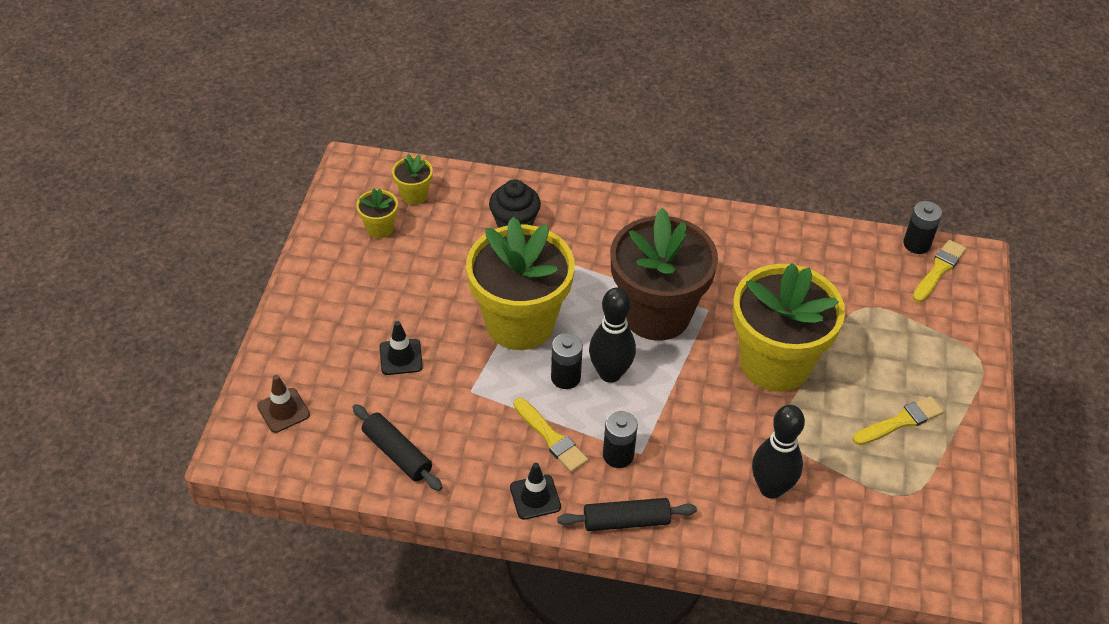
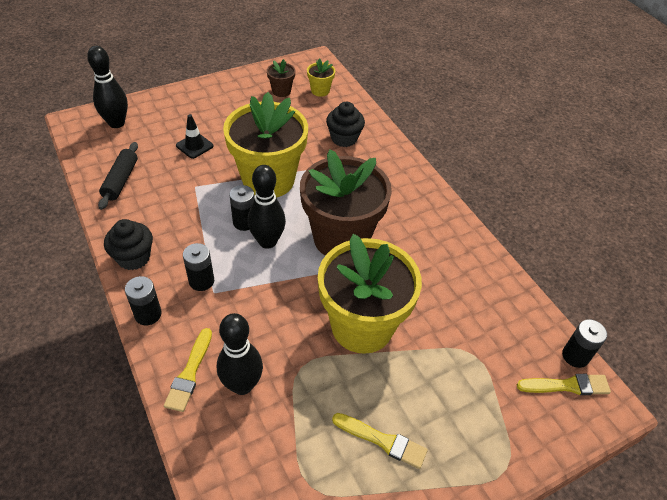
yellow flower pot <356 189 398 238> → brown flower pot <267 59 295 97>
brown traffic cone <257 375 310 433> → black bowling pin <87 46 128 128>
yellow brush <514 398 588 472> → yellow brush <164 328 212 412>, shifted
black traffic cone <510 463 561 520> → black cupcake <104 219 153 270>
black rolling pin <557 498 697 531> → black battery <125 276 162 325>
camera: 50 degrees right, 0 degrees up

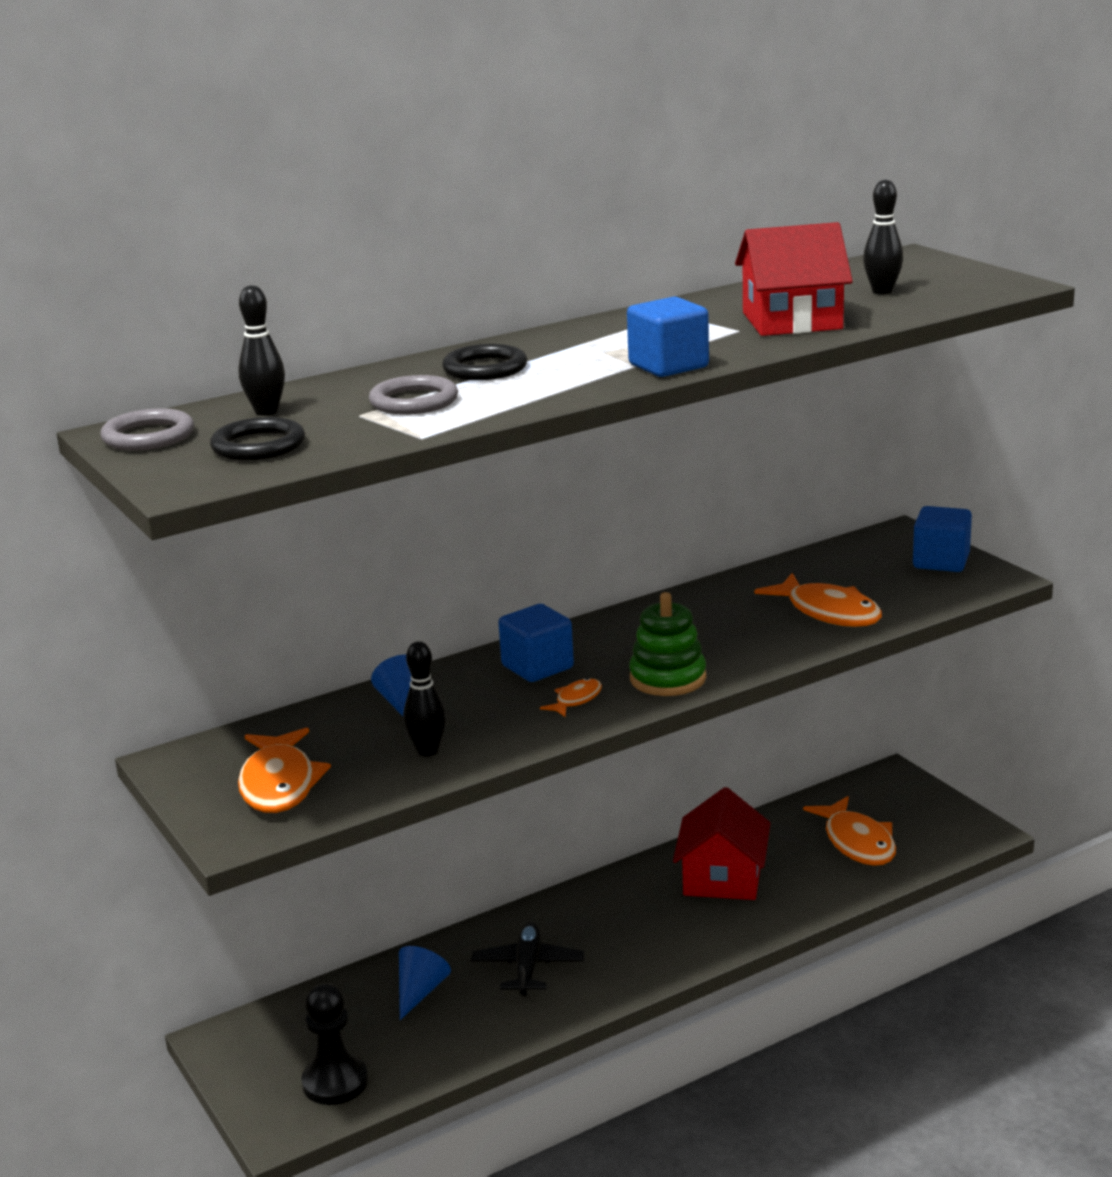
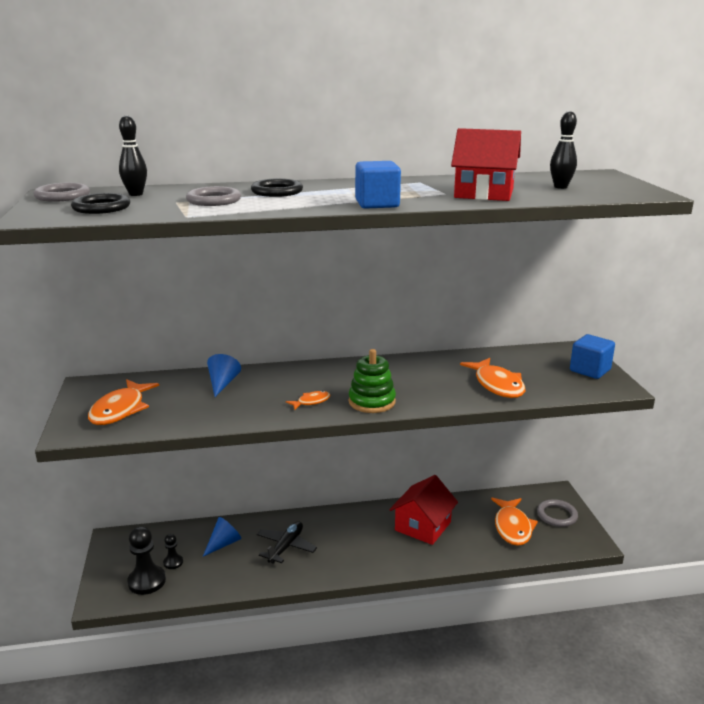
blue cube <498 604 574 682> → -
black bowling pin <403 641 446 756> → -
- → grey ring <537 499 578 527>
- → black pawn <163 534 183 569>
camera: 20 degrees right, 0 degrees up

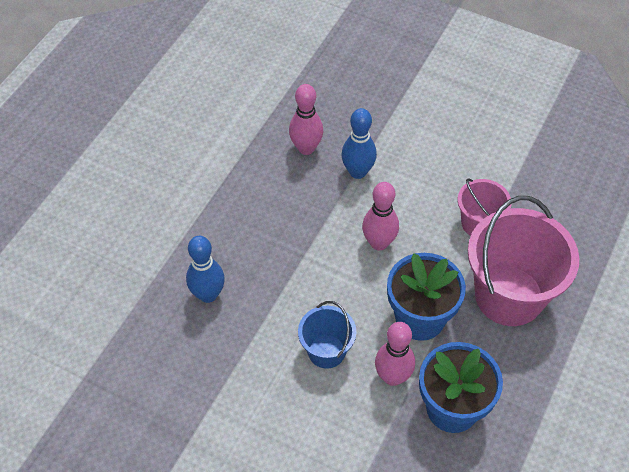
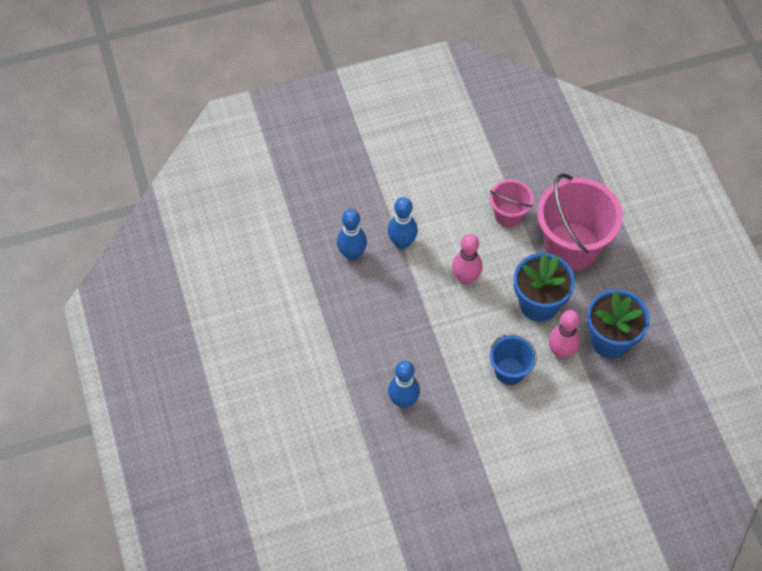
pink bowling pin <289 84 323 155> → blue bowling pin <337 209 367 261>
camera: 45 degrees left, 5 degrees up

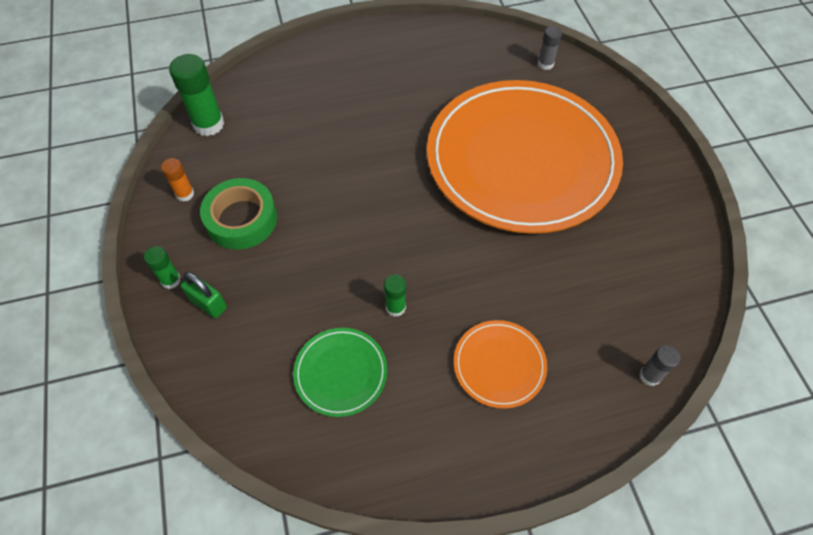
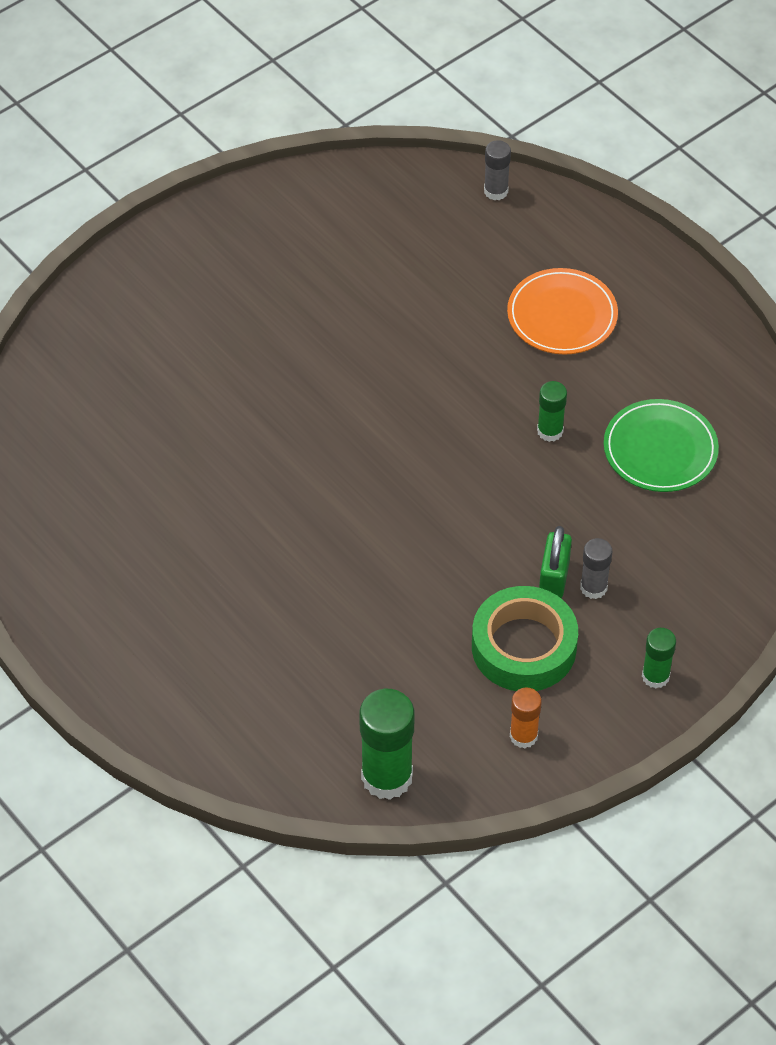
grey glue stick <538 26 562 70> → grey glue stick <580 538 612 599>, shifted
orange plate <427 80 623 234> → -
green padlock <180 272 227 318> → green padlock <539 526 572 598>, shifted
camera: 115 degrees left, 5 degrees down

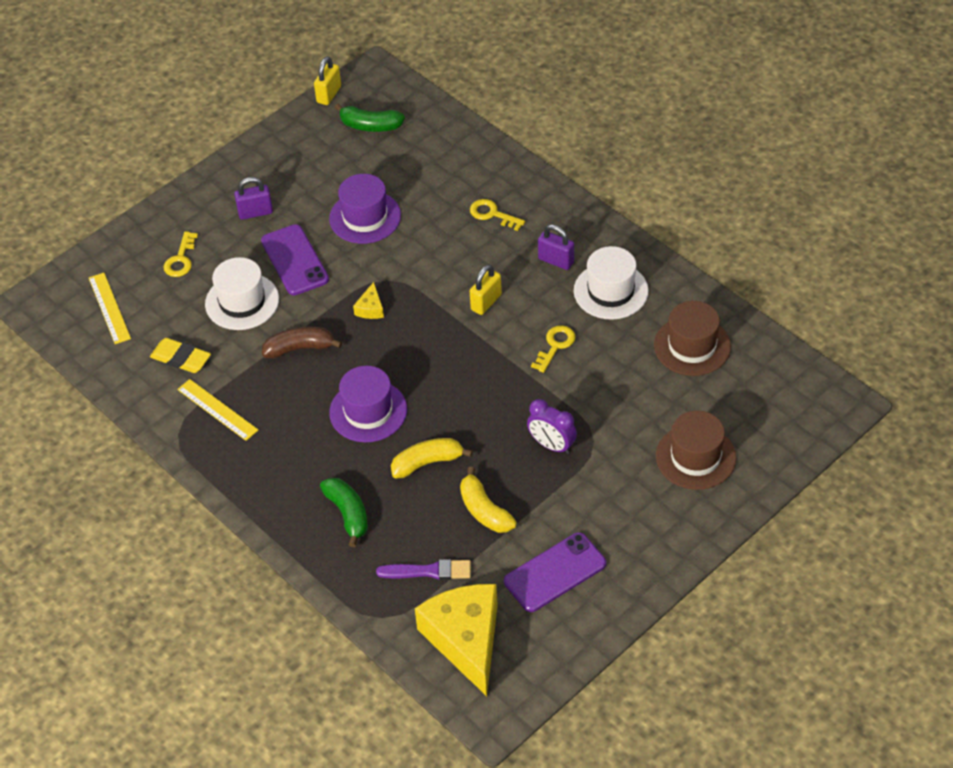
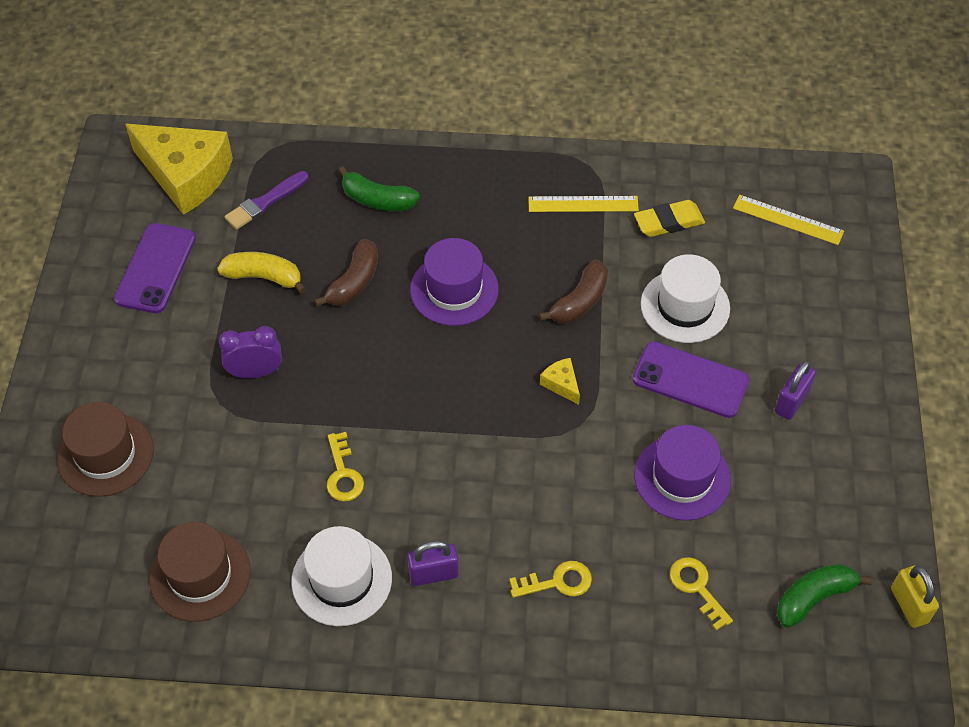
yellow key <163 231 198 277> → yellow key <670 557 733 631>, shifted
yellow padlock <470 264 502 315> → -
yellow banana <391 438 472 478> → brown banana <314 239 378 307>
camera: 135 degrees right, 5 degrees up

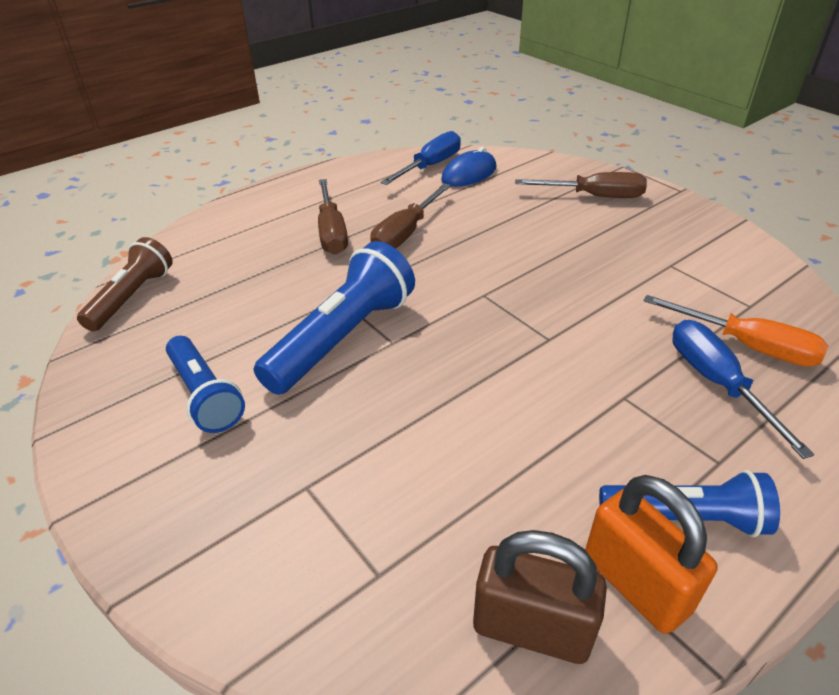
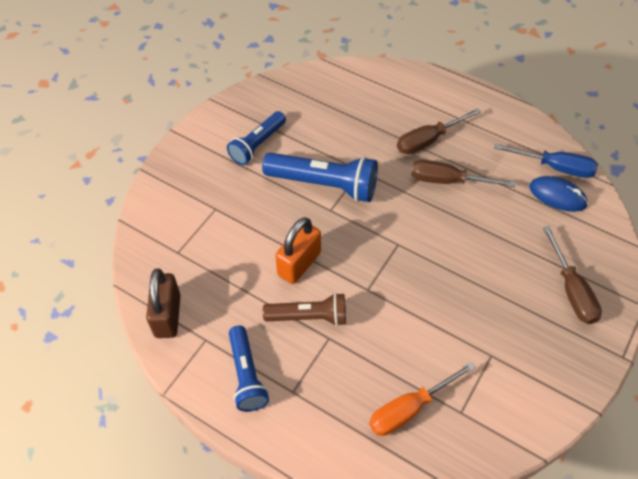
brown flashlight <77 237 172 331> → brown flashlight <263 293 346 326>, shifted
orange screwdriver <643 295 828 367> → orange screwdriver <369 362 476 436>, 45 degrees clockwise
blue screwdriver <672 320 815 459> → -
orange padlock <585 475 717 634> → orange padlock <275 217 321 284>, shifted
camera: 70 degrees right, 15 degrees up

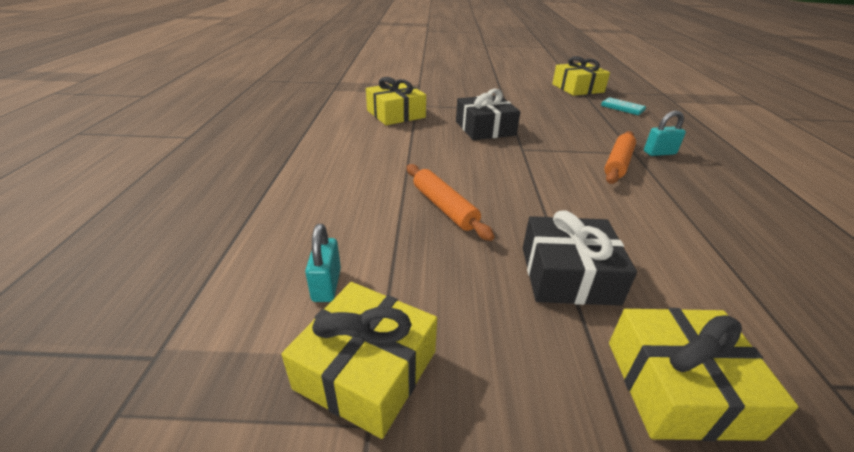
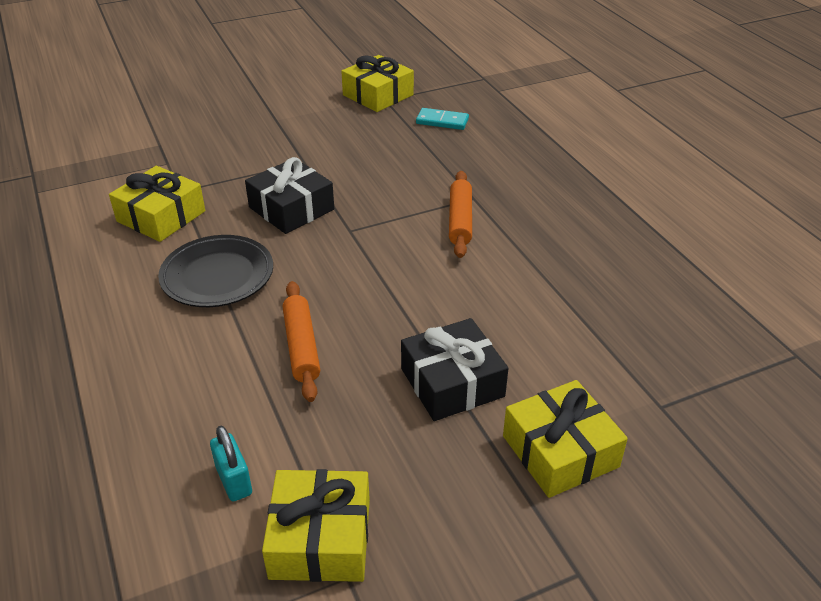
turquoise padlock <644 111 686 156> → -
orange rolling pin <407 164 495 241> → orange rolling pin <283 281 320 402>, 45 degrees clockwise
- → black plate <158 235 273 307>
camera: 25 degrees left, 5 degrees up

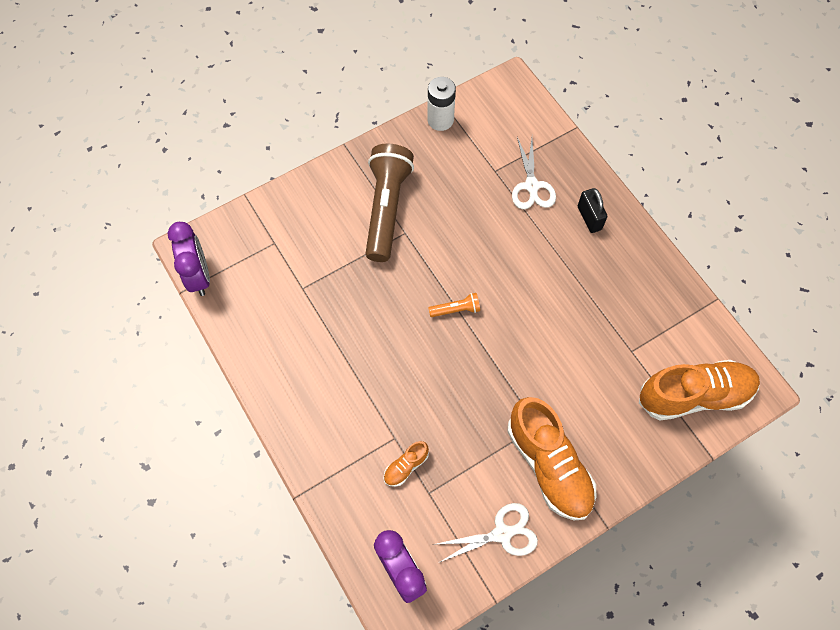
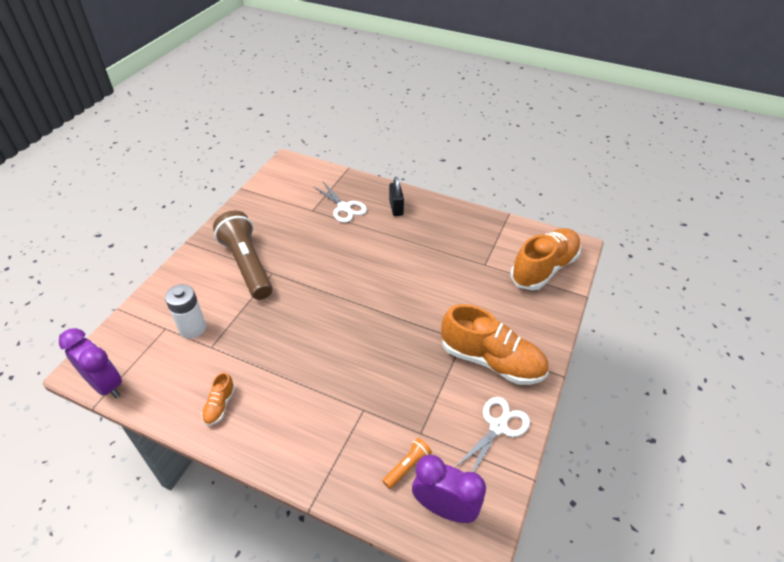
white battery <427 77 456 131> → white battery <165 284 206 339>, shifted
black padlock <578 188 607 233> → black padlock <389 177 404 216>, 45 degrees clockwise
orange flashlight <429 293 480 317> → orange flashlight <383 438 432 489>, shifted
orange shoe <384 441 429 487> → orange shoe <201 372 235 426>, shifted
camera: 35 degrees left, 20 degrees down

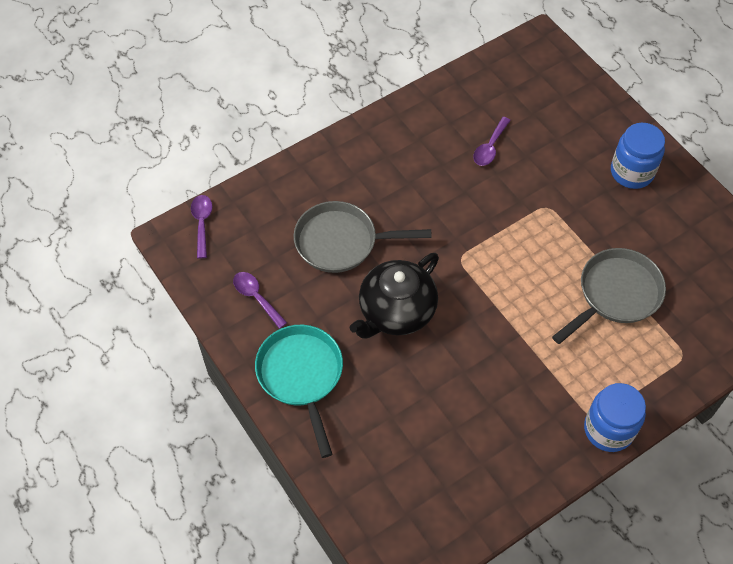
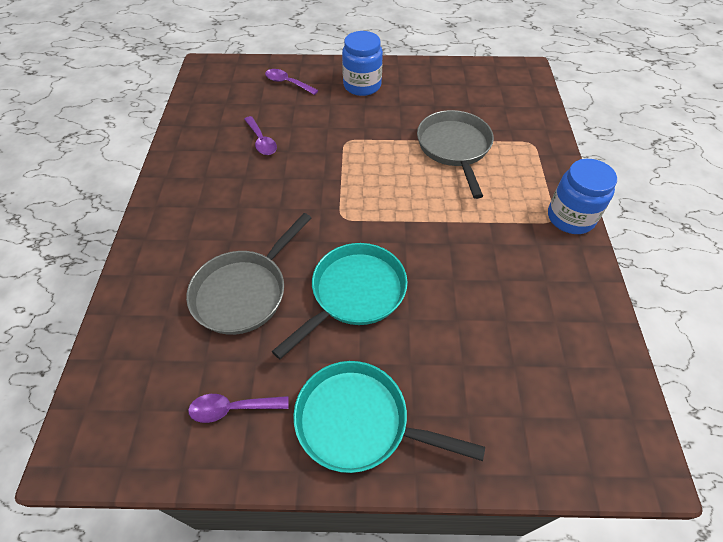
purple spoon <191 195 213 259> → purple spoon <265 69 319 95>, shifted
black teapot <350 253 439 338> → turquoise pan <272 243 408 359>
camera: 55 degrees left, 5 degrees down

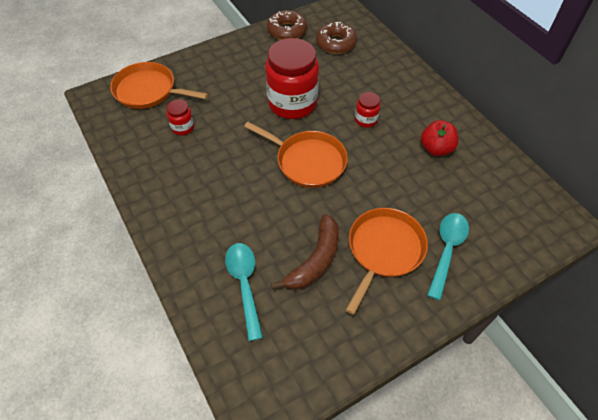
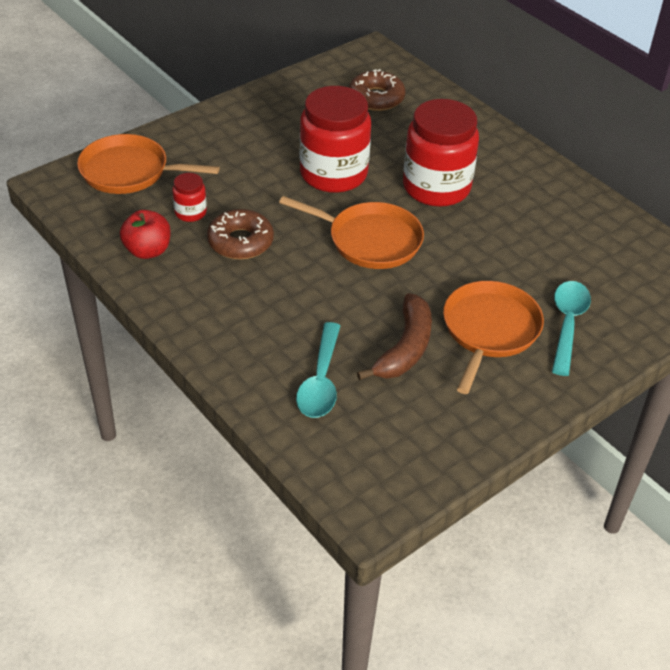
brown donut <267 10 307 40> → brown donut <207 209 274 260>, shifted
red jar <355 92 381 128> → red jar <403 99 479 207>, x2.22
red apple <421 120 459 156> → red apple <120 210 171 259>, shifted
turquoise spoon <225 243 263 341> → turquoise spoon <296 322 340 418>, 150 degrees counterclockwise
camera: 10 degrees left, 10 degrees down

